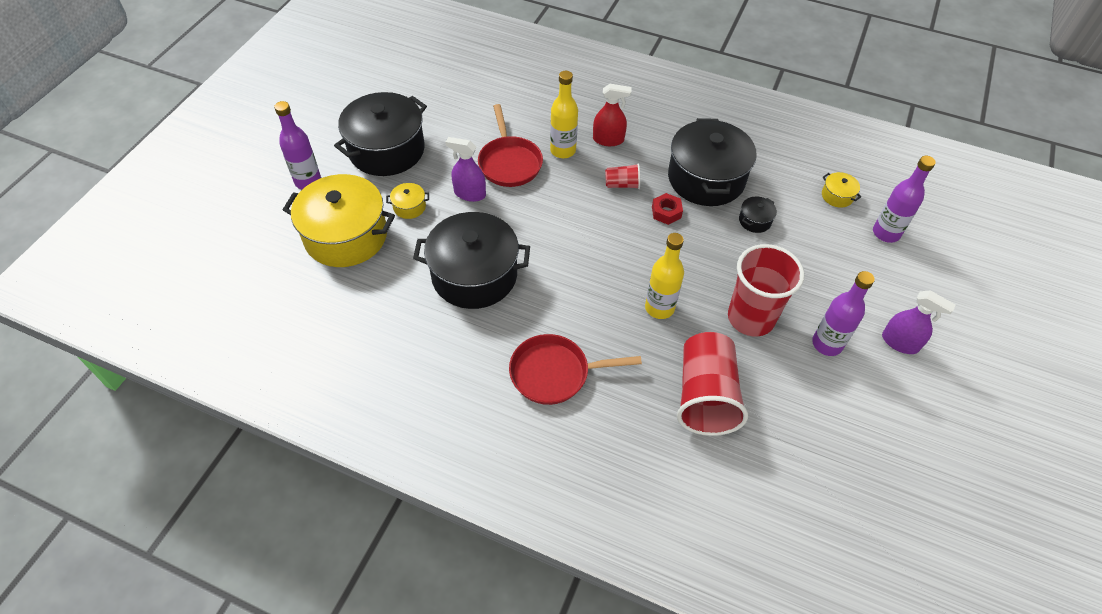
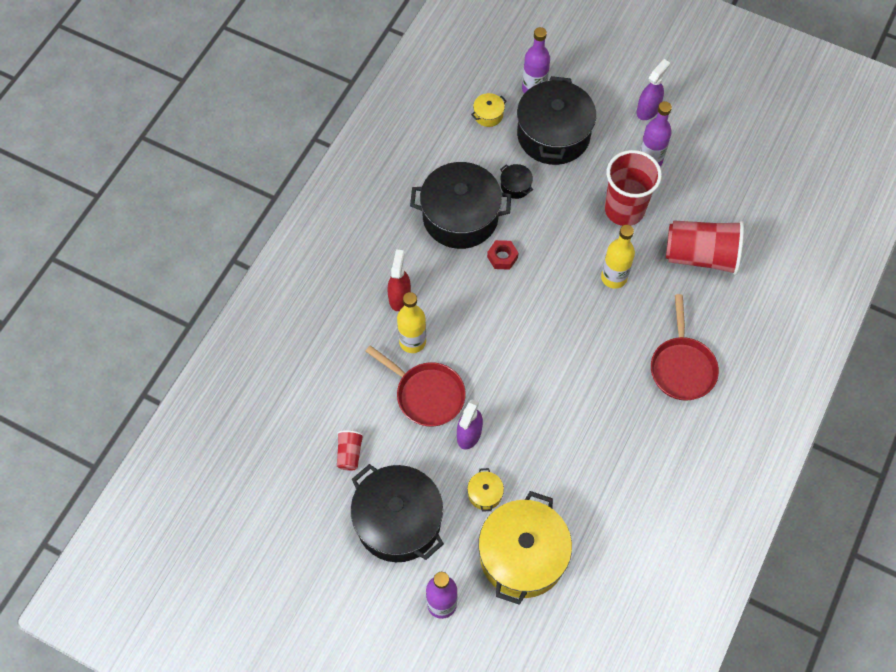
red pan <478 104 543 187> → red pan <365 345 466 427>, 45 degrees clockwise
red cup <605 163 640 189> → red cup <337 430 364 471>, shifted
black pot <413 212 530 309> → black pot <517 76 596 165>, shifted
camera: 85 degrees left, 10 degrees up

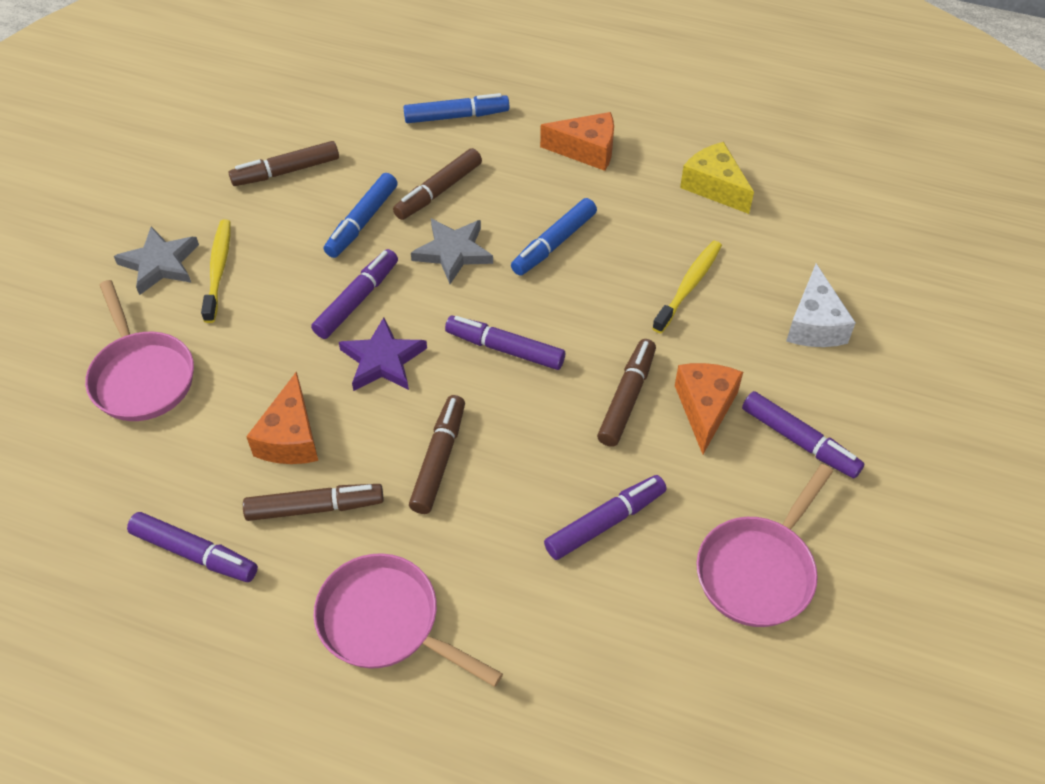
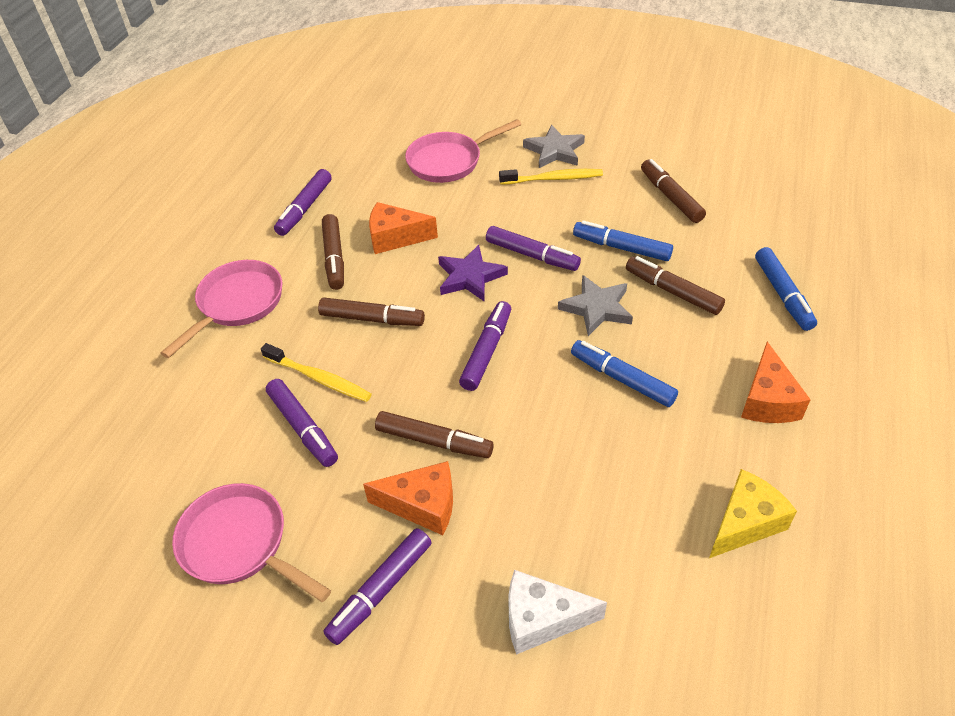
yellow toothbrush <652 241 722 333> → yellow toothbrush <261 343 372 402>, shifted
camera: 90 degrees right, 5 degrees down

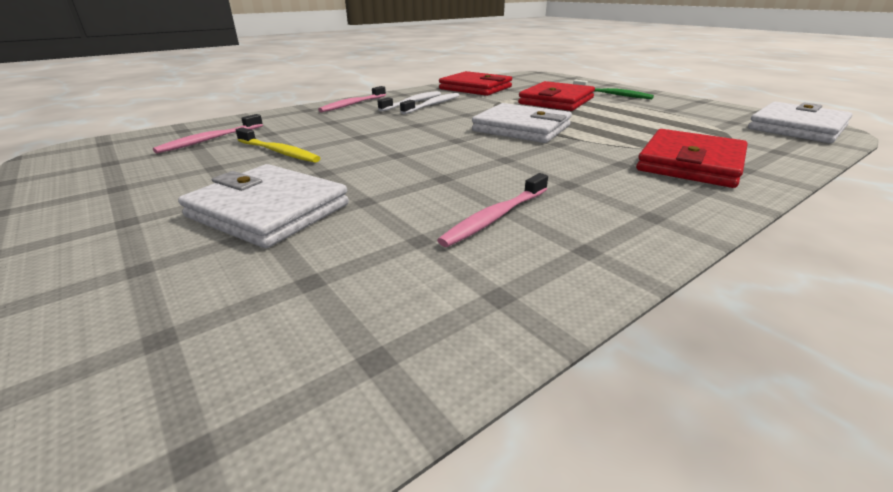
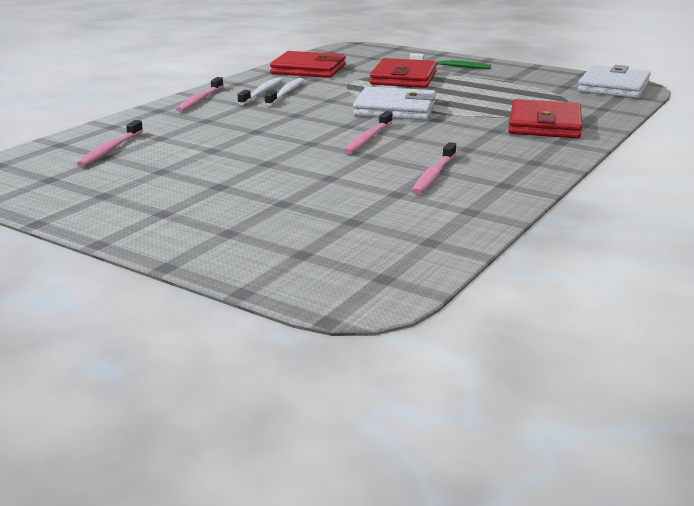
yellow toothbrush <236 127 320 163> → -
white wallet <178 164 349 248> → -
- → pink toothbrush <343 111 393 154>
camera: 20 degrees left, 5 degrees down

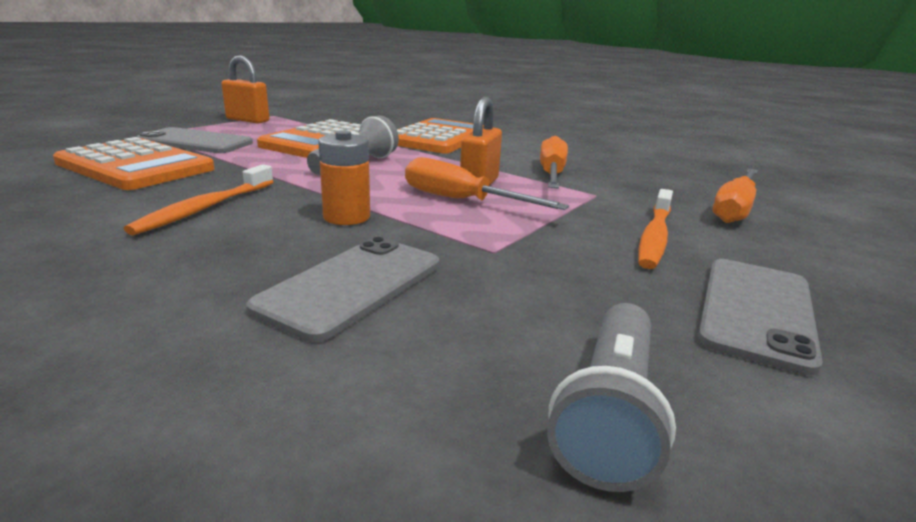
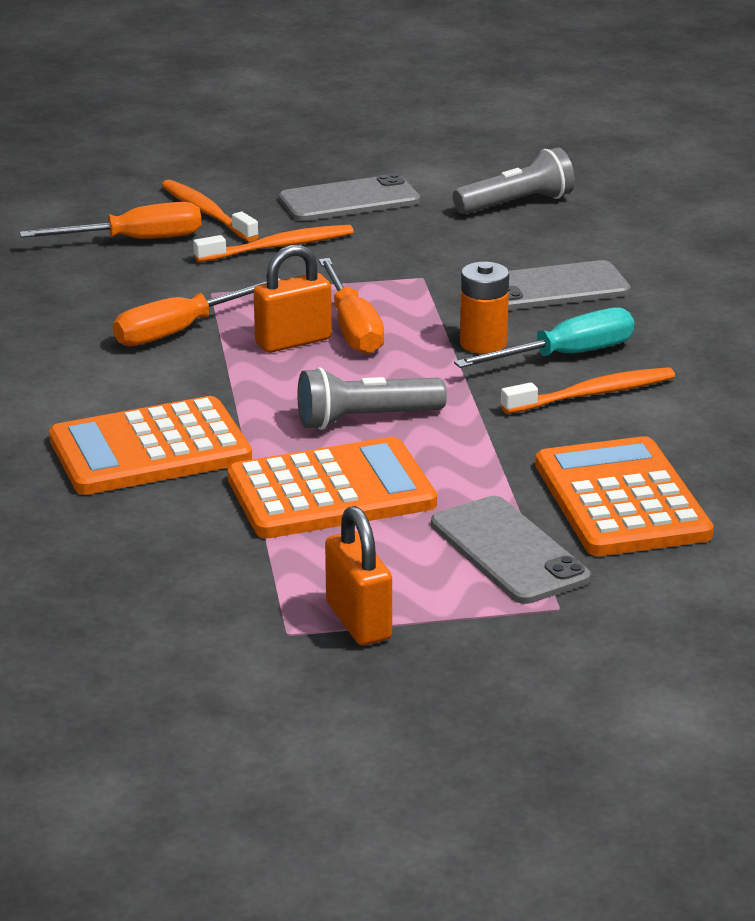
- → orange toothbrush <162 180 259 242>
- → turquoise screwdriver <454 308 634 368>
camera: 135 degrees left, 5 degrees up

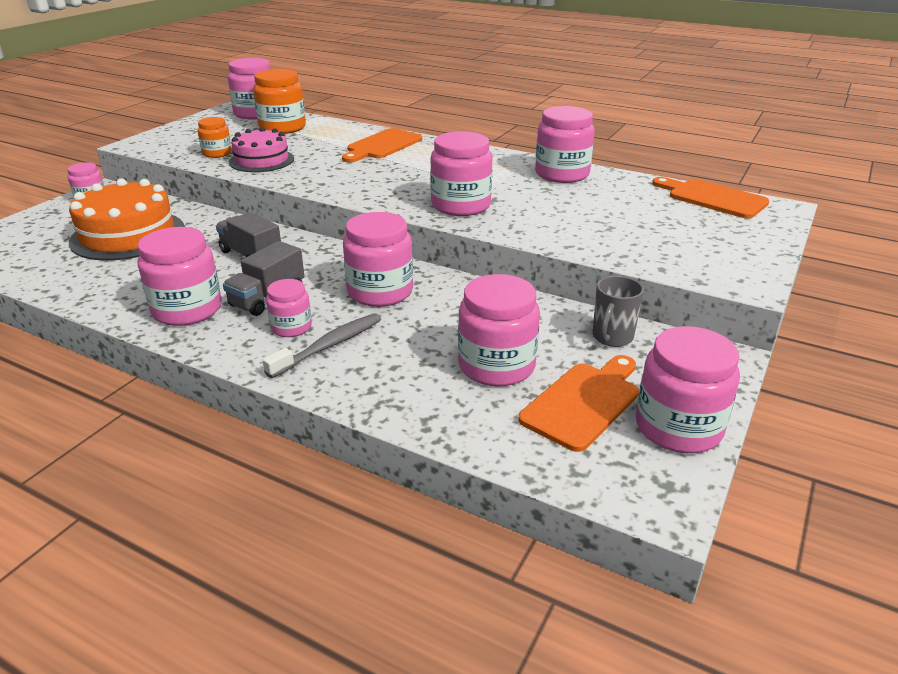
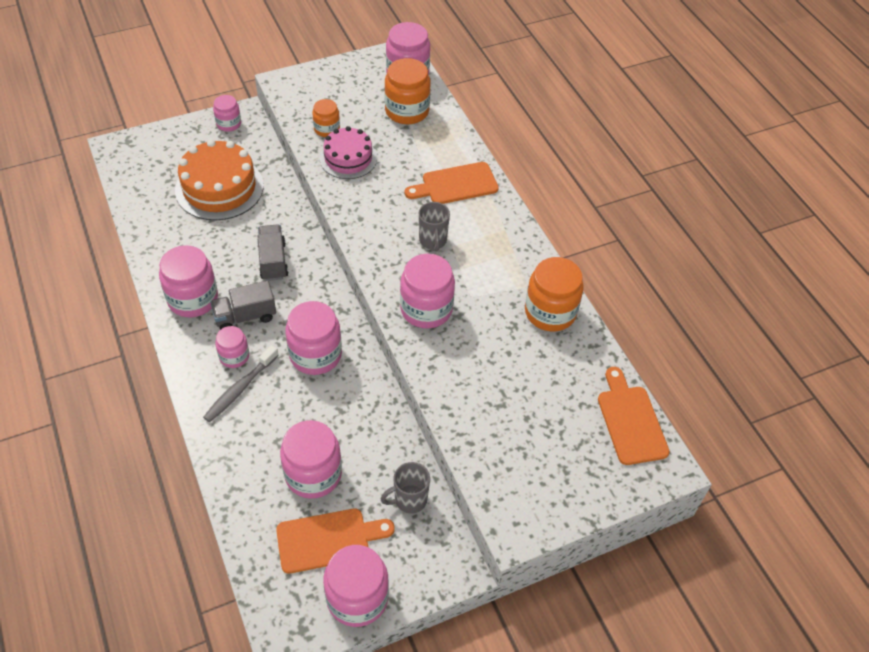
pink jar <535 106 595 183> → orange jar <525 257 584 332>
grey toothbrush <263 313 381 378> → grey toothbrush <203 345 279 422>, 135 degrees clockwise
- → grey mug <419 202 450 251>
camera: 35 degrees right, 20 degrees up

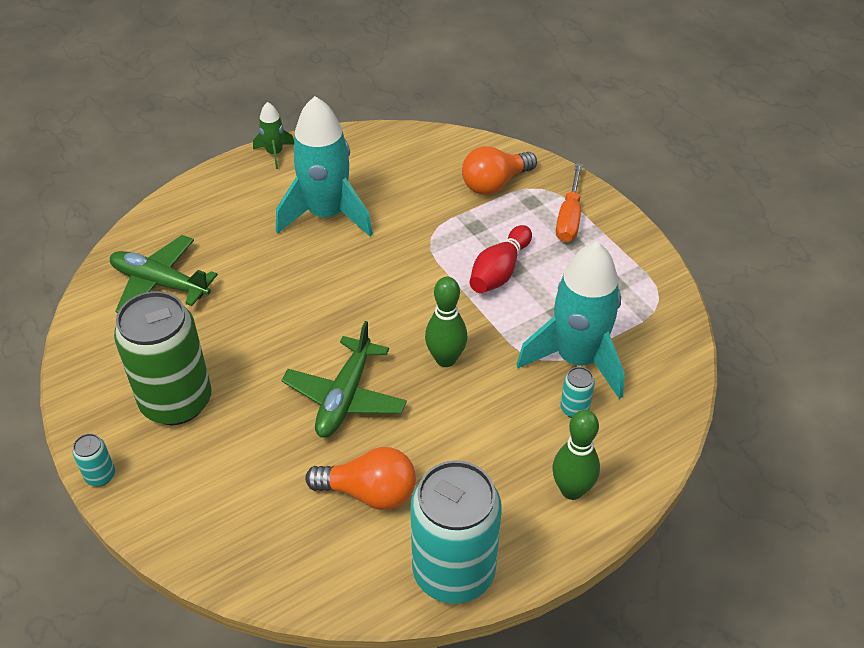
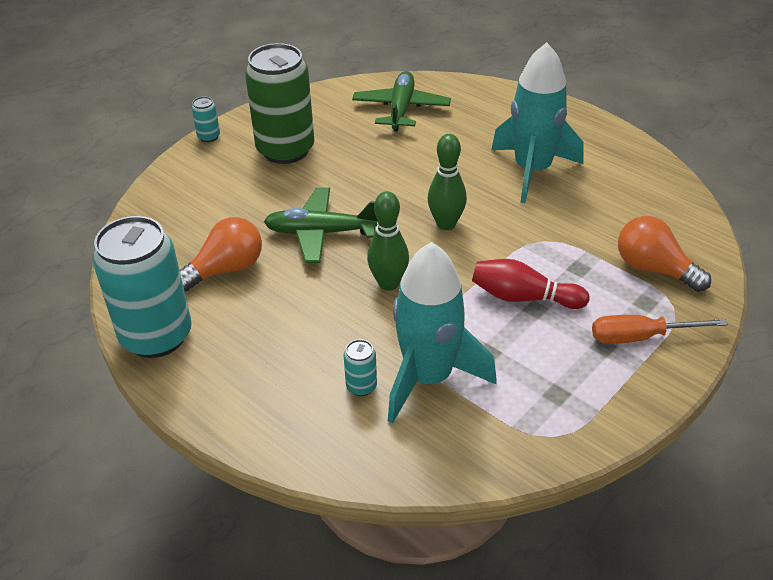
green rocket <253 102 294 169> → -
green bowling pin <552 410 600 500> → green bowling pin <428 134 467 230>, shifted
orange light bulb <306 447 416 510> → orange light bulb <179 217 262 292>, 120 degrees counterclockwise
camera: 75 degrees right, 5 degrees down

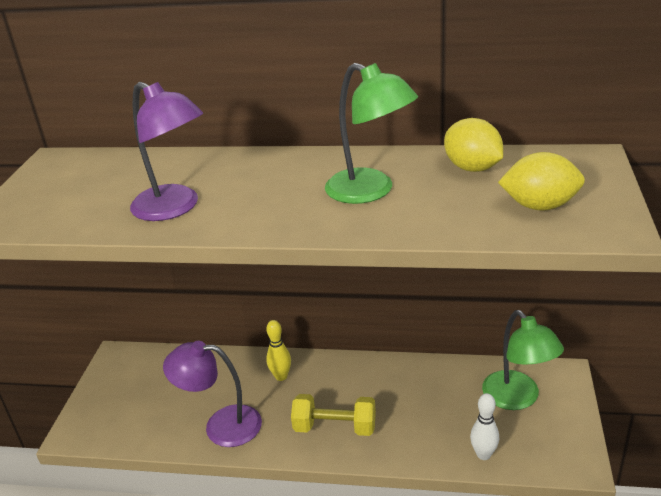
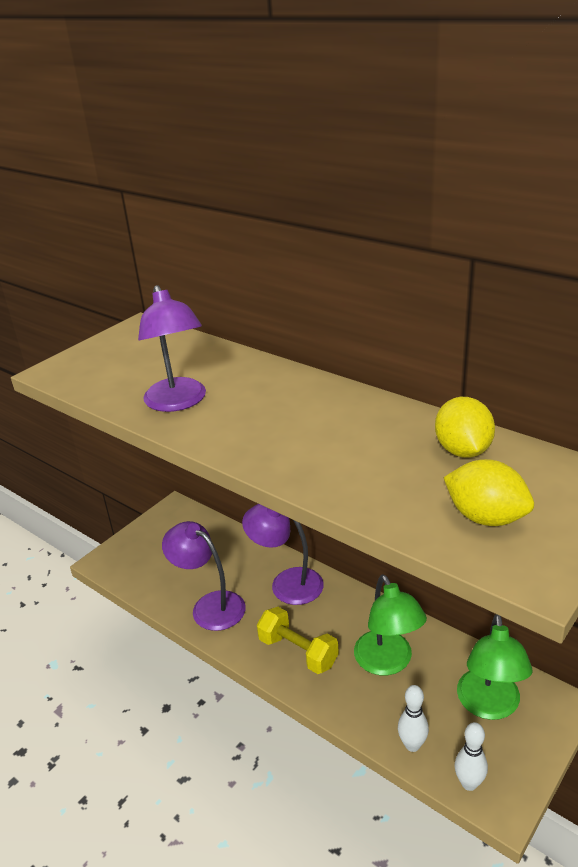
green lamp <325 63 418 204> → green lamp <354 575 427 675>, shifted
yellow bowling pin <266 320 291 381> → purple lamp <242 504 324 605>
- → white bowling pin <455 722 488 791>
camera: 30 degrees right, 0 degrees up

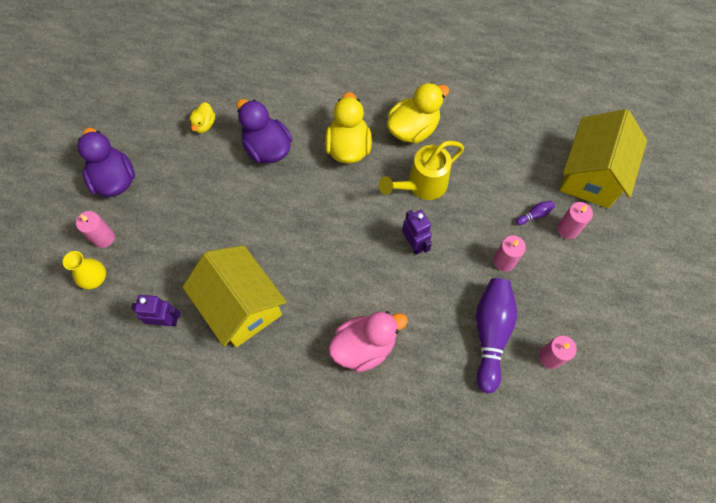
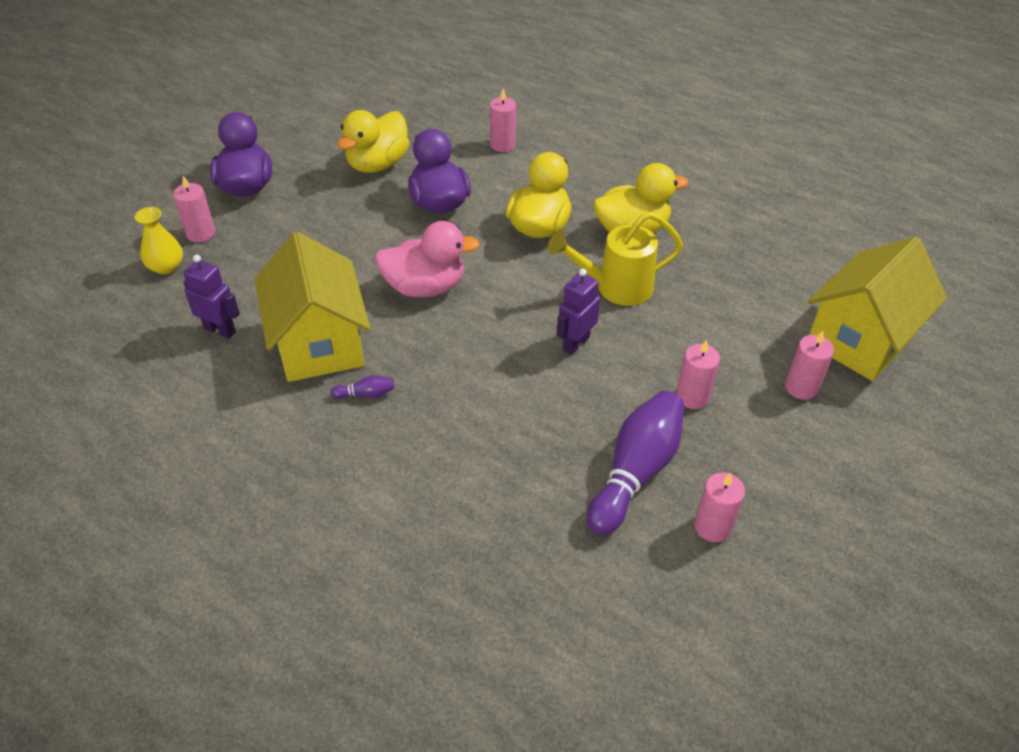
yellow duck <189 102 215 133> → yellow duck <337 110 410 173>, x1.92
purple bowling pin <516 201 555 225> → purple bowling pin <330 375 394 399>, shifted
purple robot <402 210 432 255> → purple robot <557 269 600 355>, 135 degrees counterclockwise
pink duck <329 311 408 372> → pink duck <375 221 480 297>, shifted
- → pink candle <490 89 516 152>
camera: 20 degrees right, 20 degrees down

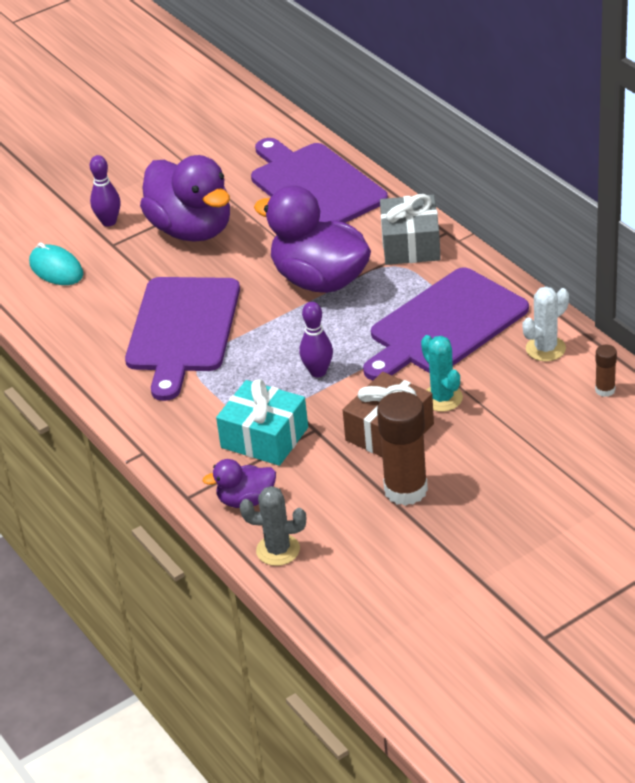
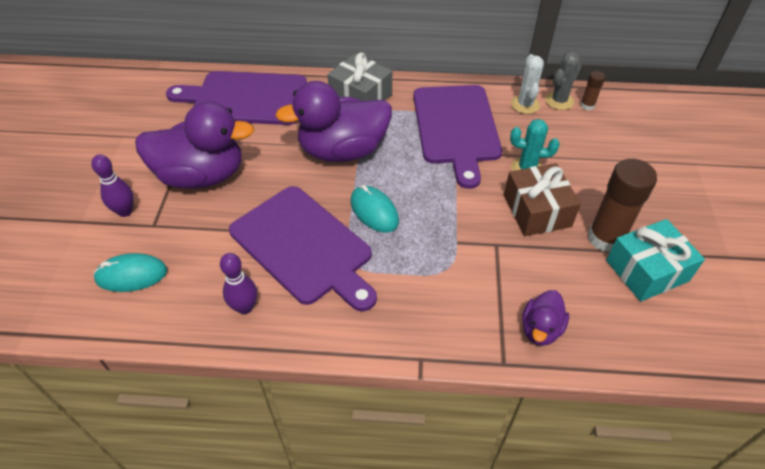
purple bowling pin <299 302 333 377> → purple bowling pin <220 253 257 314>, shifted
turquoise gift <216 379 308 466> → turquoise gift <606 219 705 302>, shifted
grey cactus <240 486 306 566> → grey cactus <545 52 582 110>, shifted
- → turquoise mouse <351 185 399 232>
camera: 55 degrees left, 10 degrees up

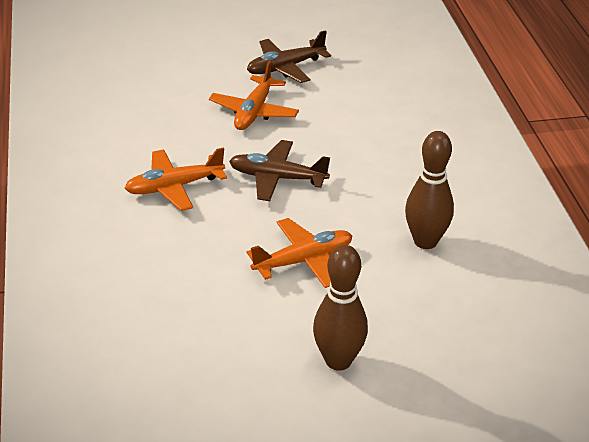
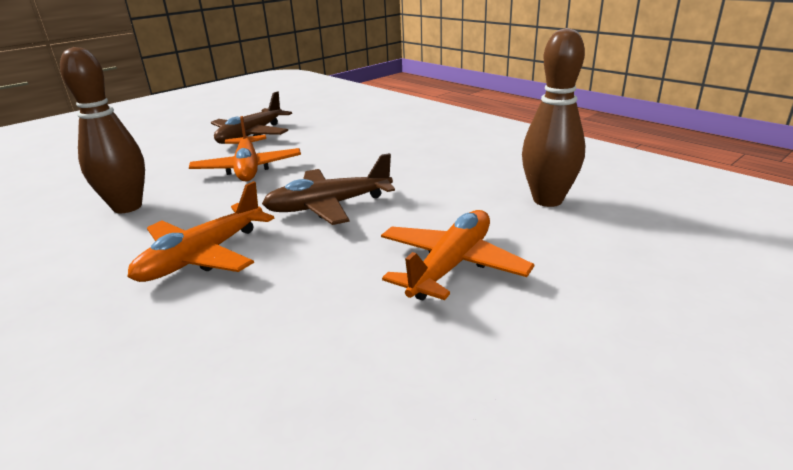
brown bowling pin <313 245 368 371> → brown bowling pin <60 47 145 213>, shifted
camera: 30 degrees left, 10 degrees down

